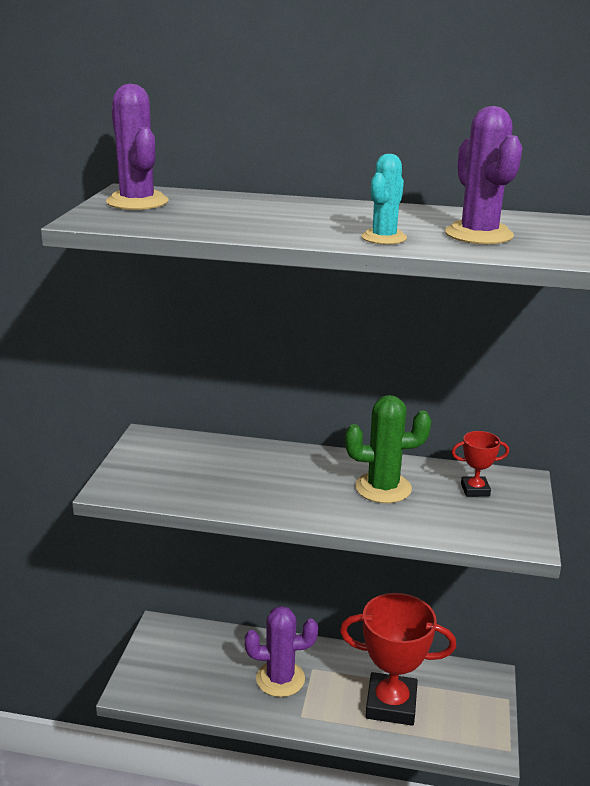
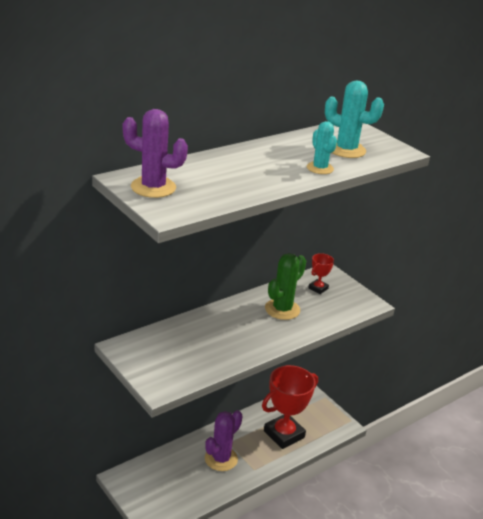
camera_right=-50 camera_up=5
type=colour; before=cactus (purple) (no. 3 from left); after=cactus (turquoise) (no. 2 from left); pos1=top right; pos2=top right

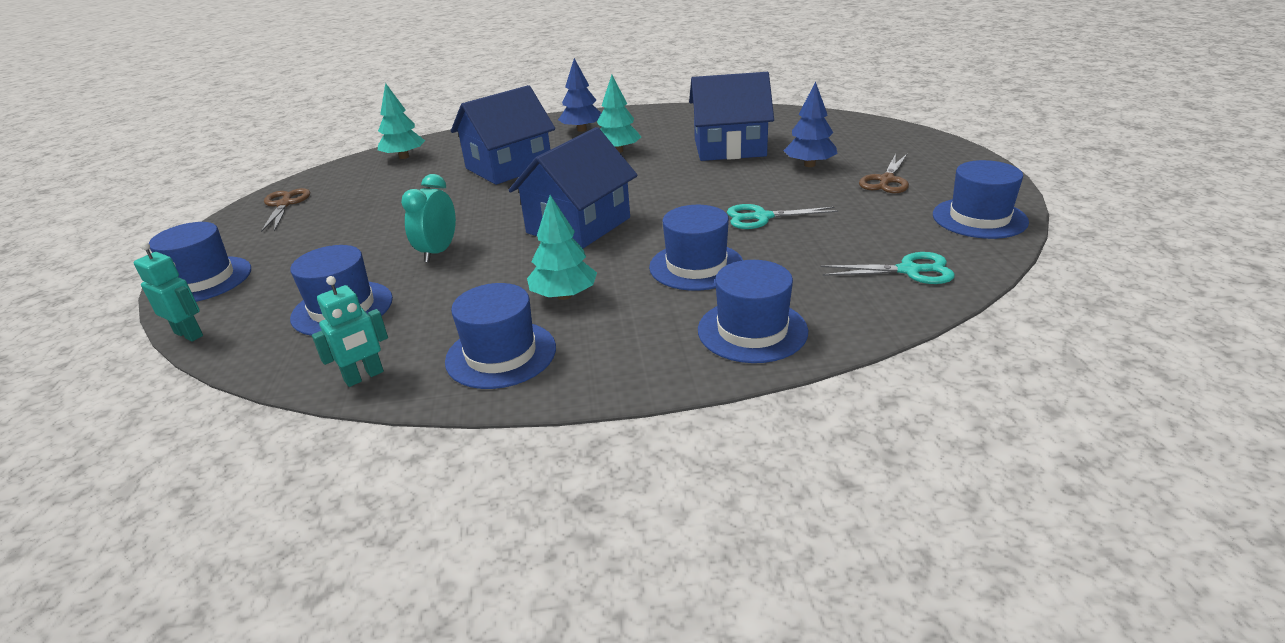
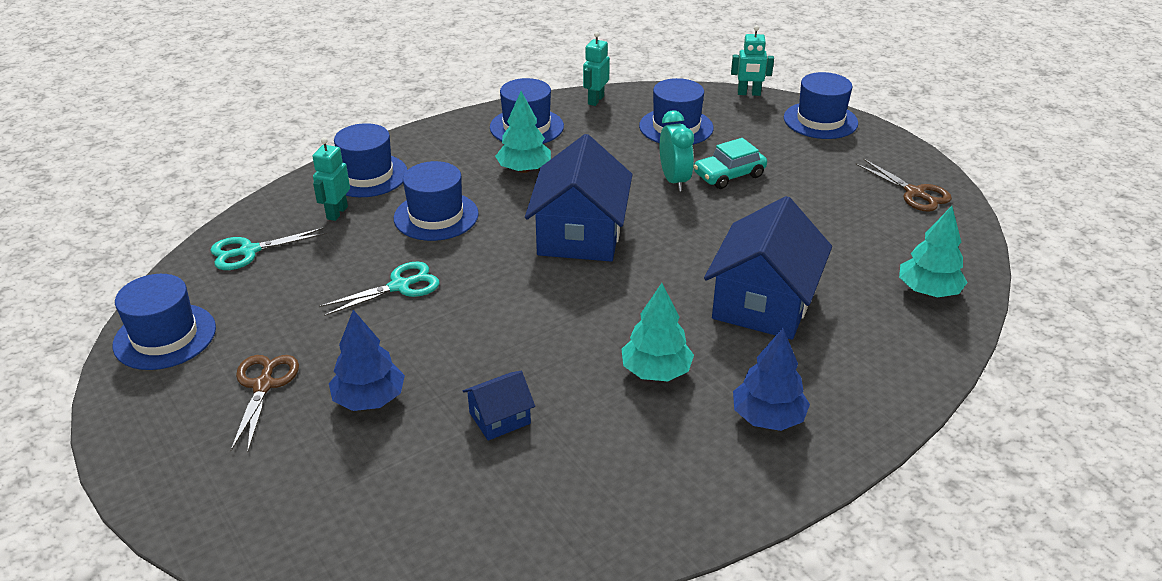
camera_right=150 camera_up=5
type=appeared; after=robot (turquoise) (no. 1 from left); pos2=top left
type=size; before=house (blue) (no. 3 from left in the first image); pos1=top centre; pos2=bottom centre; scale=0.47
type=appeared; after=car (turquoise); pos2=top centre

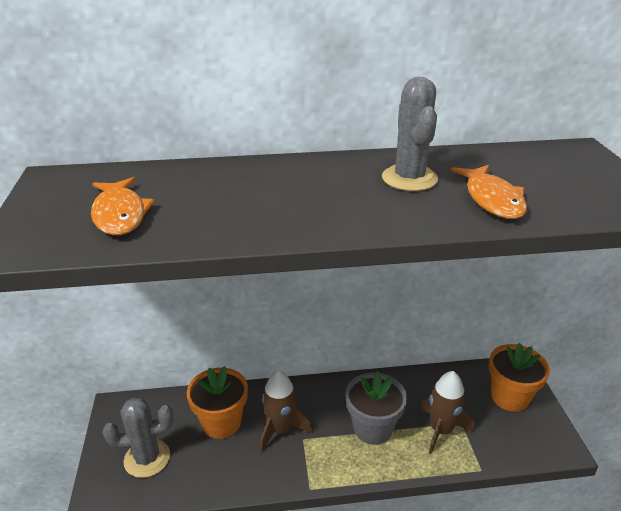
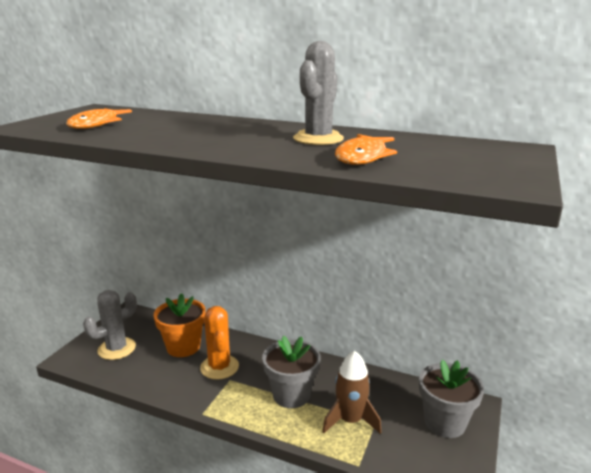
camera_right=30 camera_up=-10
type=spun; before=cactus (grey) (no. 1 from left); pos1=bottom left; pos2=bottom left; turn=-60
type=exchanged; before=rocket (brown) (no. 1 from left); after=cactus (orange); pos1=bottom centre; pos2=bottom centre
type=colour; before=flower pot (orange) (no. 2 from left); after=flower pot (grey) (no. 2 from left); pos1=bottom right; pos2=bottom right

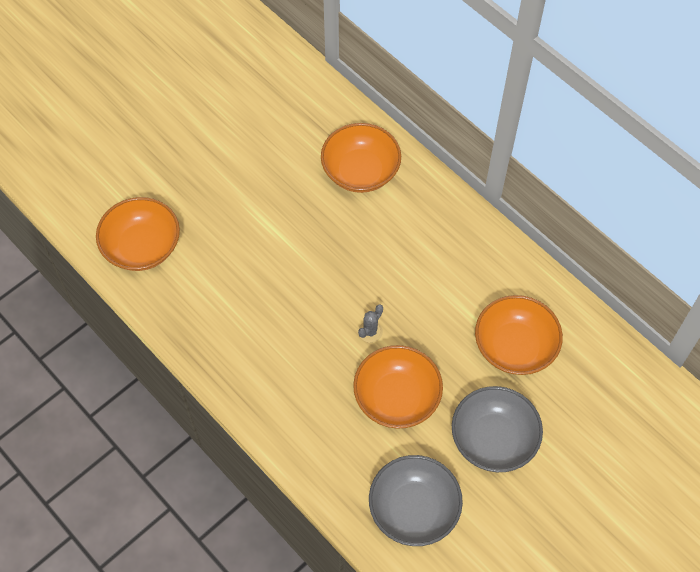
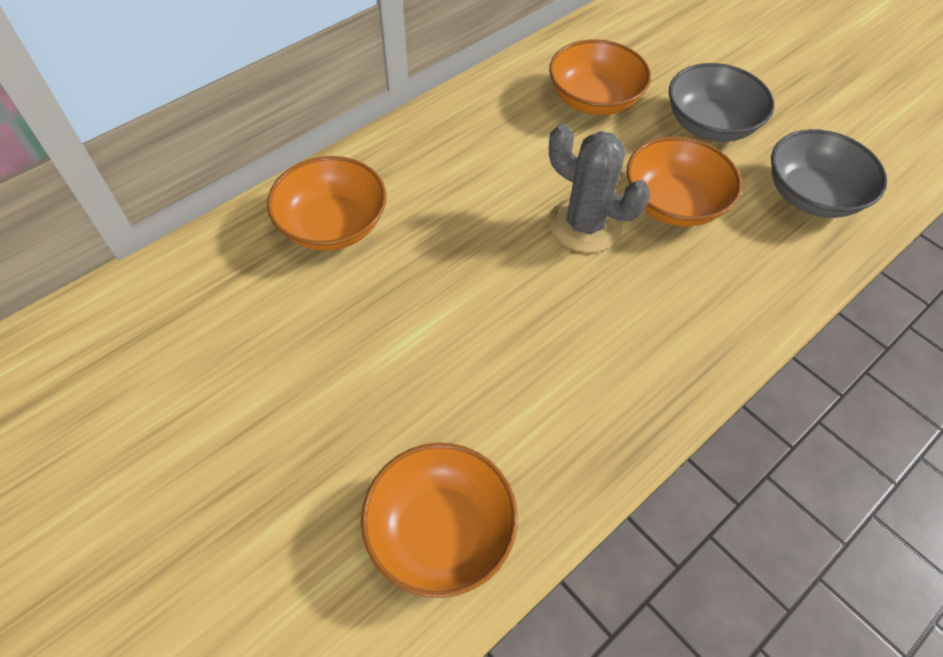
camera_right=-90 camera_up=-5
type=size; before=cactus (grey); pos1=centre; pos2=top centre; scale=2.25

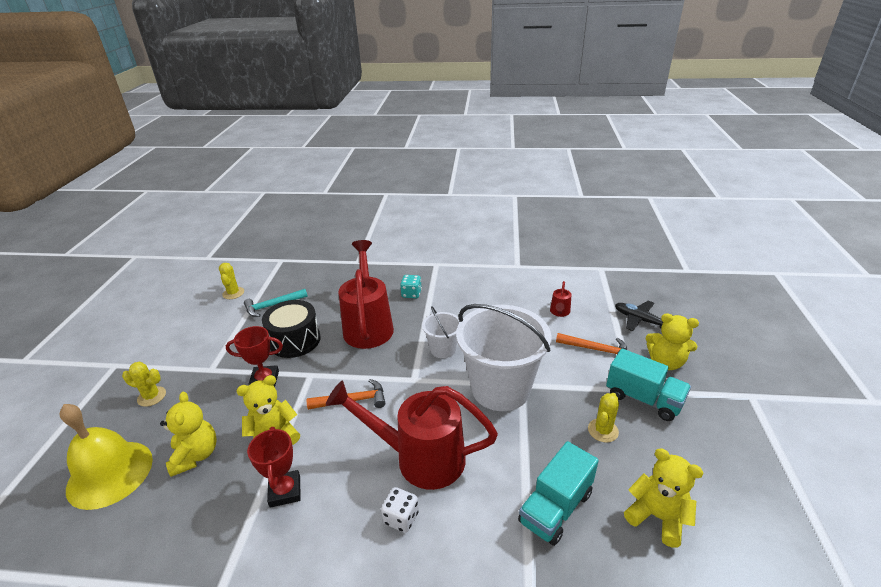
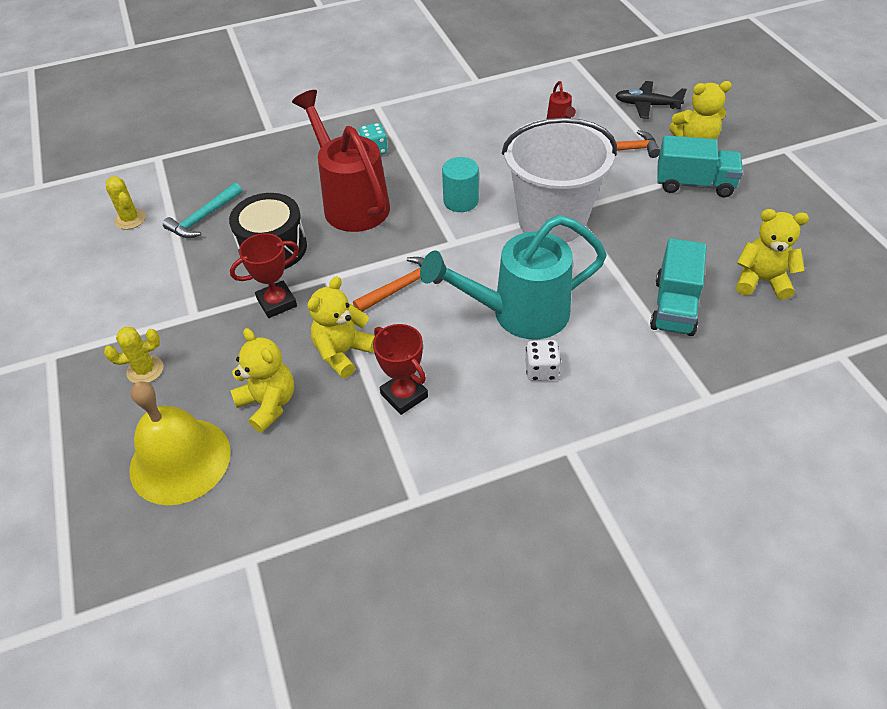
camera_right=-25 camera_up=15
type=colour; before=watering can (red) (no. 2 from left); after=watering can (turquoise); pos1=bottom centre; pos2=centre
type=exchanged; before=bucket (white) (no. 1 from left); after=cylinder (turquoise); pos1=centre; pos2=top centre
type=missing; before=cactus (yellow) (no. 3 from left); pos1=bottom right

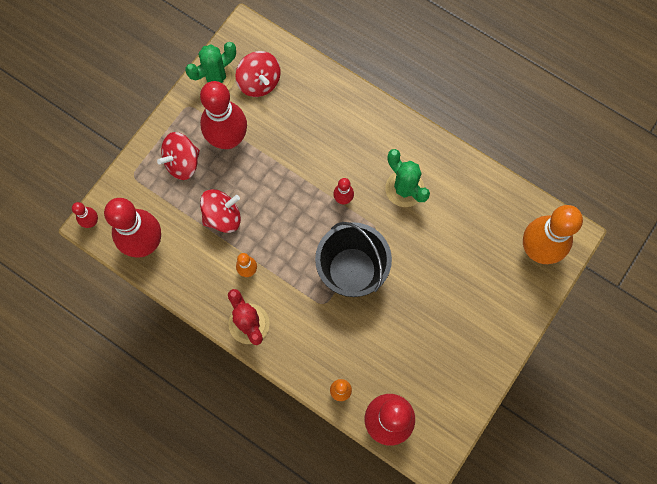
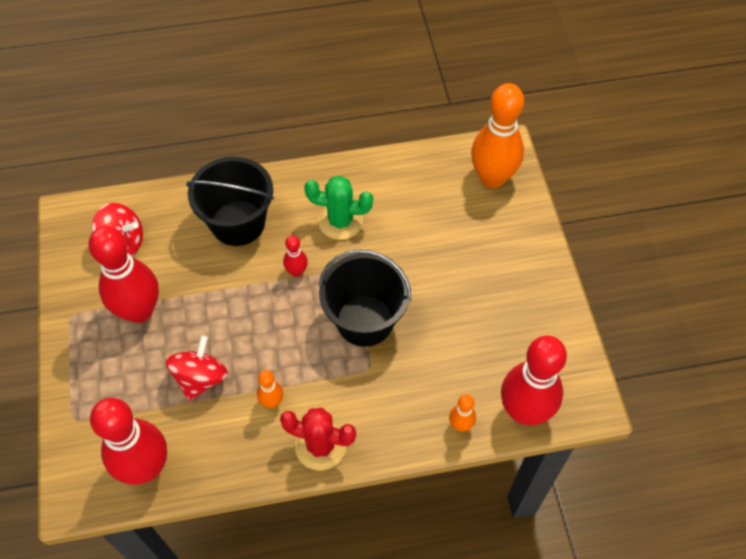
camera_right=-45 camera_up=-15
type=appeared; after=bucket (black) (no. 1 from left); pos2=middle left
type=missing; before=bowling pin (red) (no. 1 from left); pos1=middle left
type=missing; before=spinning top (red) (no. 1 from left); pos1=top left
type=missing; before=cactus (green) (no. 1 from left); pos1=top left

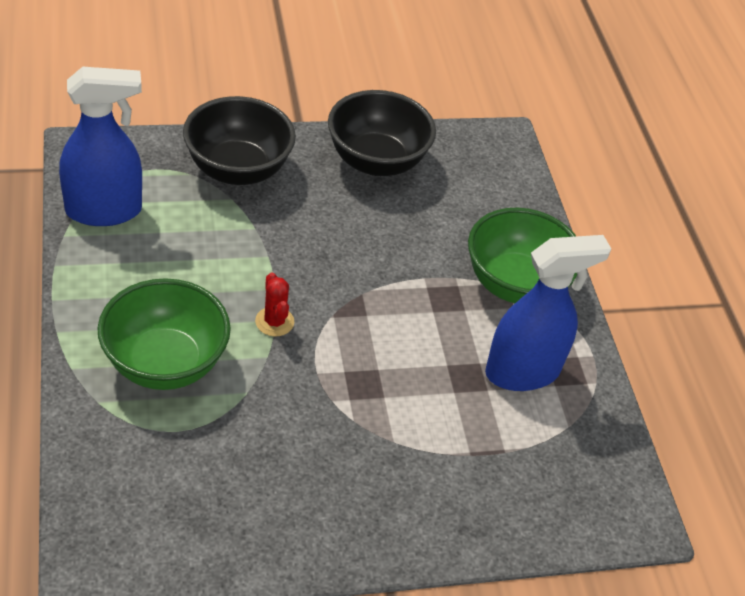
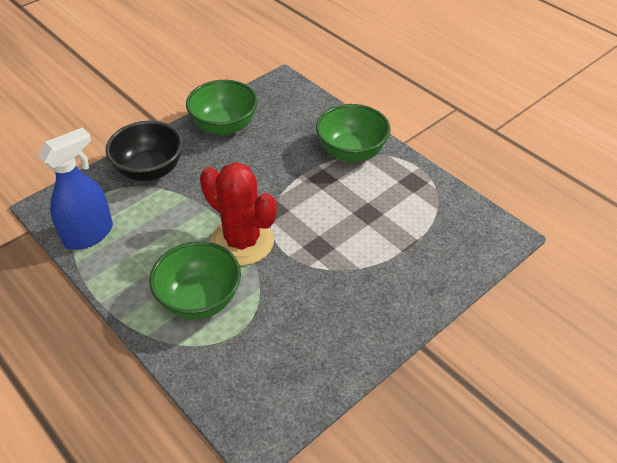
camera_right=-25 camera_up=0
type=colour; before=bowl (black) (no. 2 from left); after=bowl (green) (no. 2 from left); pos1=top centre; pos2=top centre
type=size; before=cactus (red); pos1=centre; pos2=centre; scale=2.44
type=missing; before=spray bottle (blue) (no. 2 from left); pos1=middle right

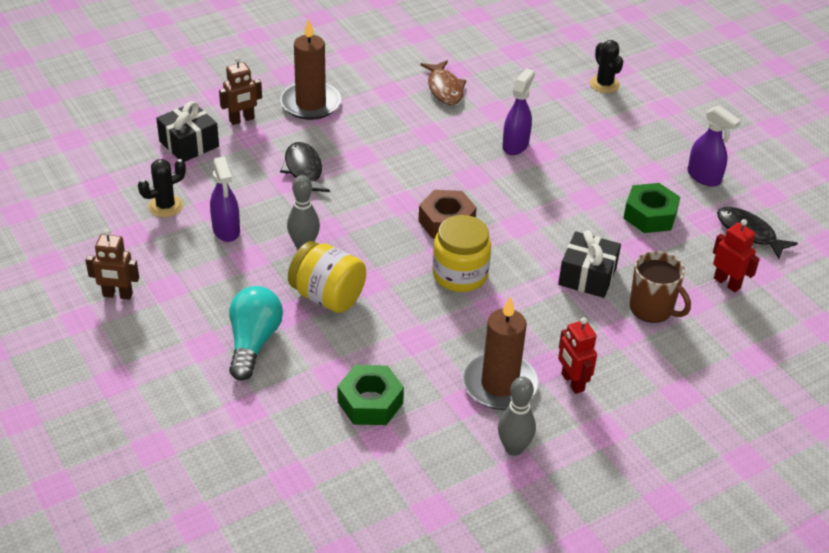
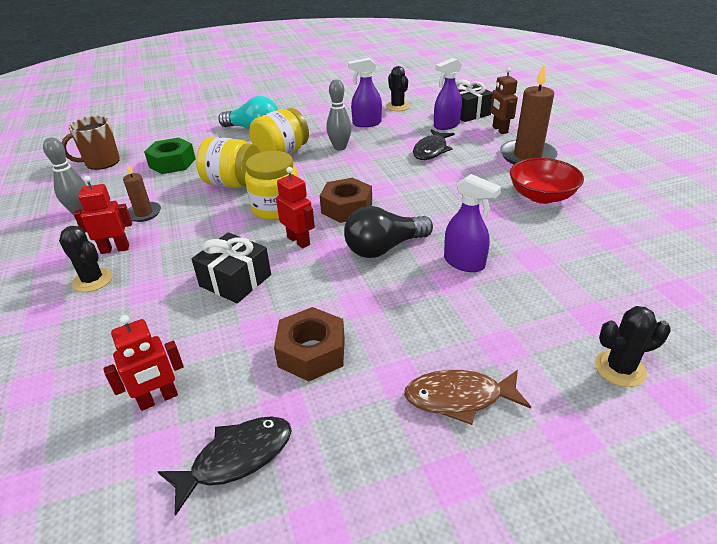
camera_right=105 camera_up=-5
type=appeared; after=cactus (black) (no. 1 from left); pos2=middle left
type=relocated; before=mug (brown); pos1=middle right; pos2=top left
type=size; before=candle (brown) (no. 2 from left in the first image); pos1=centre; pos2=middle left; scale=0.55
type=appeared; after=jar (yellow) (no. 1 from left); pos2=top left
type=colour; before=nut (green) (no. 2 from left); after=nut (brown) (no. 1 from left); pos1=middle right; pos2=centre
type=appeared; after=robot (red) (no. 3 from left); pos2=centre
type=appeared; after=light bulb (black); pos2=centre
type=relocated; before=fish (brown); pos1=top centre; pos2=bottom centre
type=spun; before=fish (black) (no. 1 from left in the first image); pos1=top centre; pos2=top centre; turn=120
type=relocated; before=spray bottle (purple) (no. 3 from left in the first image); after=spray bottle (purple) (no. 2 from left); pos1=top right; pos2=top centre
type=appeared; after=bowl (red); pos2=top right
type=missing; before=robot (brown) (no. 1 from left); pos1=middle left

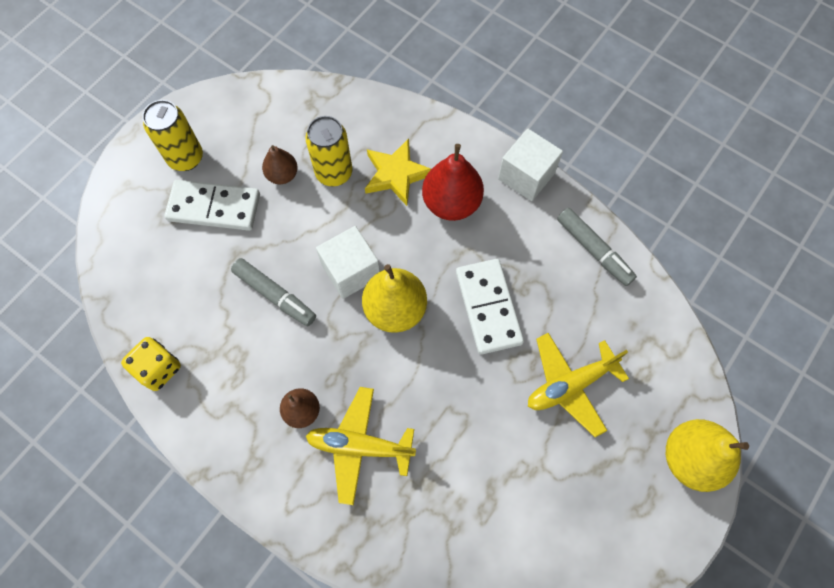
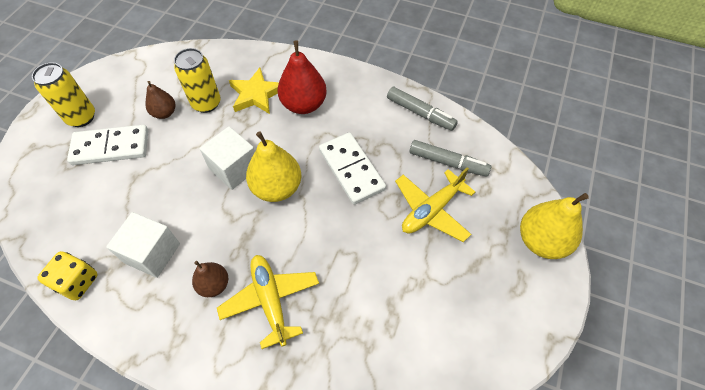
camera_right=-15 camera_up=-10
type=relocated; before=cube (white) (no. 2 from left in the first image); after=cube (white) (no. 1 from left); pos1=top centre; pos2=middle left
type=spun; before=plane (yellow) (no. 1 from left); pos1=bottom centre; pos2=bottom centre; turn=75
type=relocated; before=marker (grey) (no. 1 from left in the first image); after=marker (grey) (no. 2 from left); pos1=middle left; pos2=centre

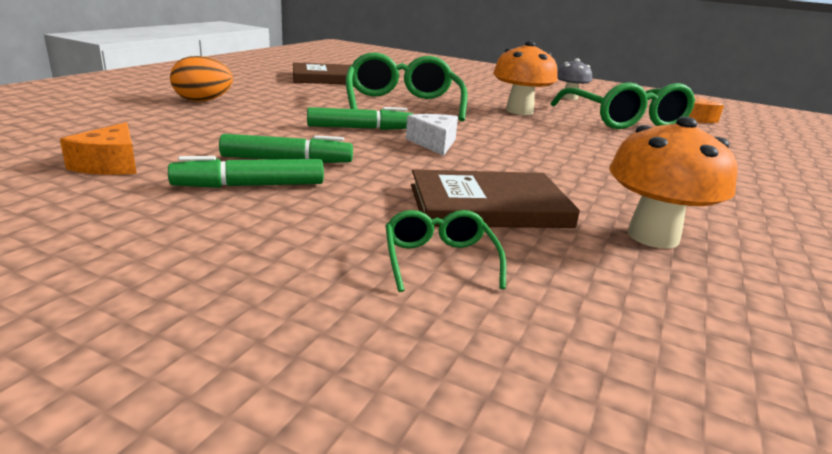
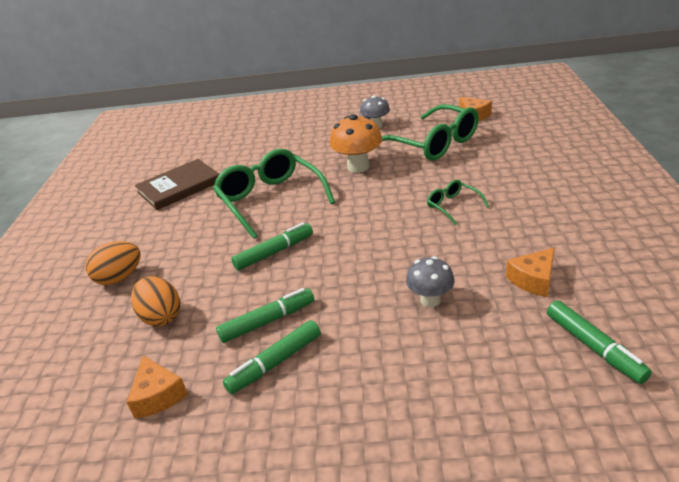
camera_right=-20 camera_up=10
type=appeared; after=egg (orange) (no. 2 from left); pos2=middle left
type=exchanged; before=book (brown) (no. 2 from left); after=mushroom (grey) (no. 2 from left); pos1=centre; pos2=centre
type=relocated; before=glasses (green) (no. 2 from left in the first image); after=glasses (green) (no. 3 from left); pos1=centre; pos2=middle right
type=exchanged; before=mushroom (orange) (no. 2 from left); after=cheese (orange) (no. 3 from left); pos1=middle right; pos2=middle right
type=appeared; after=marker (green) (no. 4 from left); pos2=bottom right
type=missing; before=cheese (white); pos1=top centre

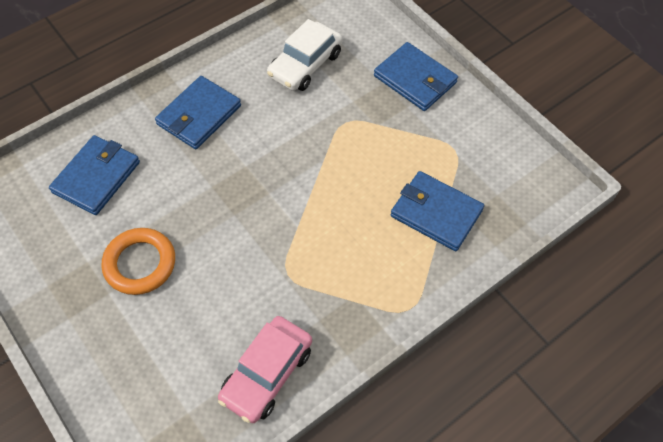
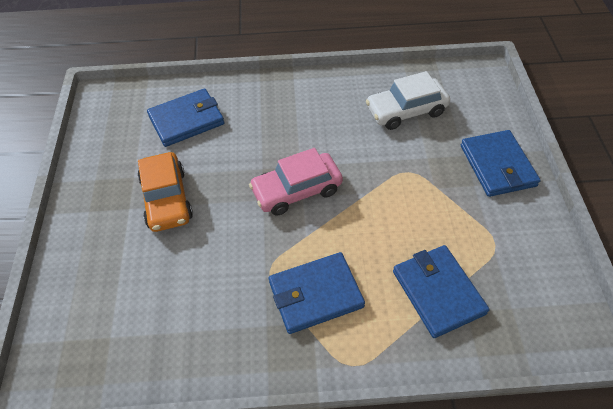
camera_right=35 camera_up=-5
type=exchanged; before=ring (orange); after=car (orange); pos1=middle left; pos2=middle left
type=relocated; before=car (pink); pos1=bottom centre; pos2=centre
type=relocated; before=wallet (blue) (no. 2 from left); pos1=top left; pos2=bottom centre

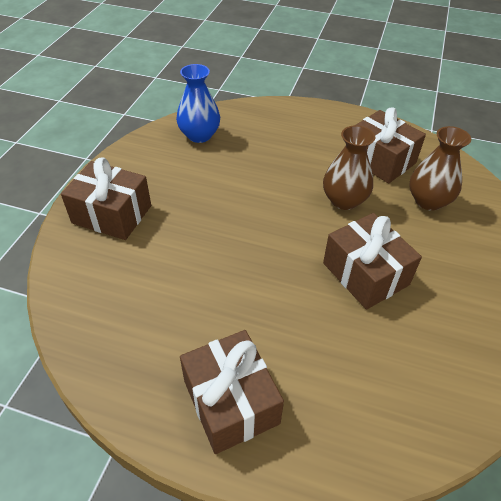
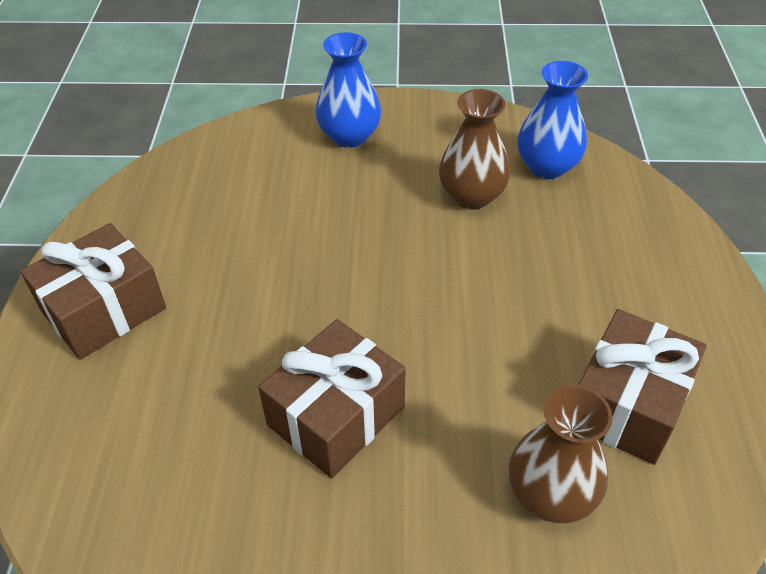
camera_right=75 camera_up=0
type=exchanged; before=gift (brown) (no. 1 from left); after=vase (blue) (no. 1 from left); pos1=middle left; pos2=top centre
type=relocated; before=vase (brown) (no. 1 from left); pos1=middle right; pos2=top centre

